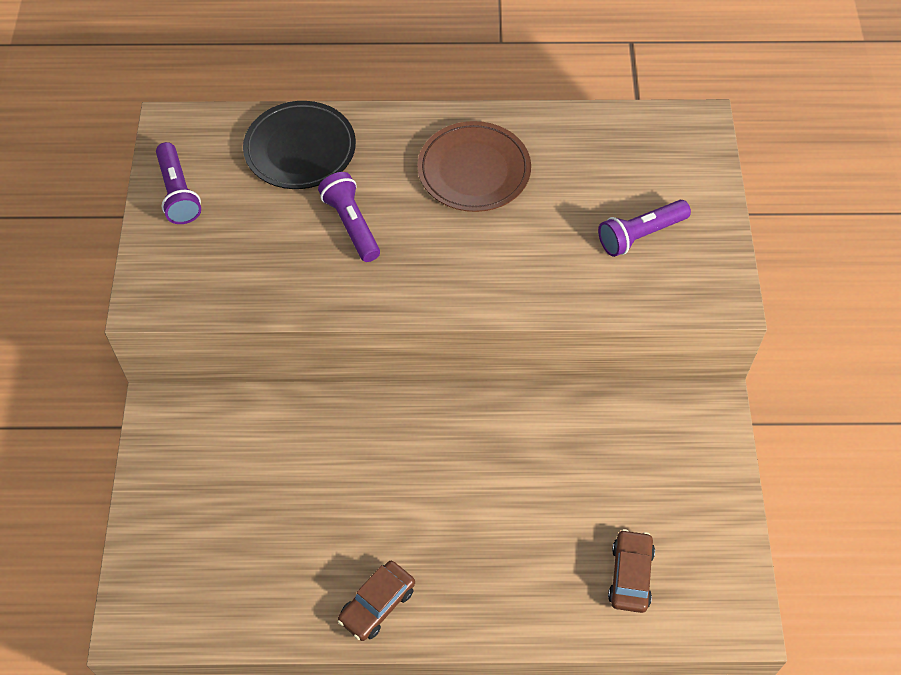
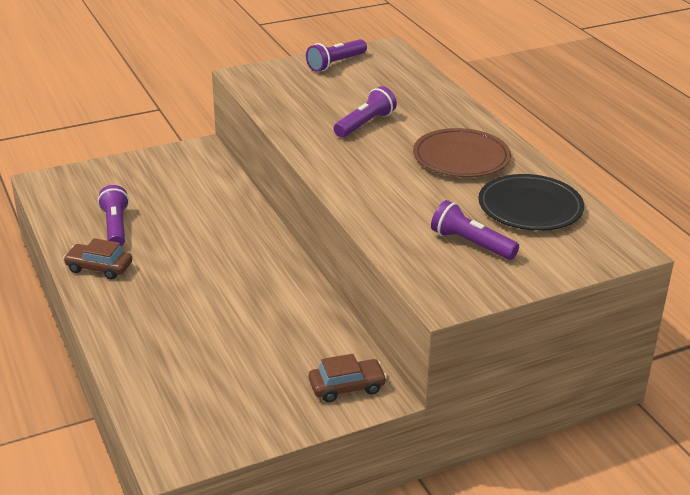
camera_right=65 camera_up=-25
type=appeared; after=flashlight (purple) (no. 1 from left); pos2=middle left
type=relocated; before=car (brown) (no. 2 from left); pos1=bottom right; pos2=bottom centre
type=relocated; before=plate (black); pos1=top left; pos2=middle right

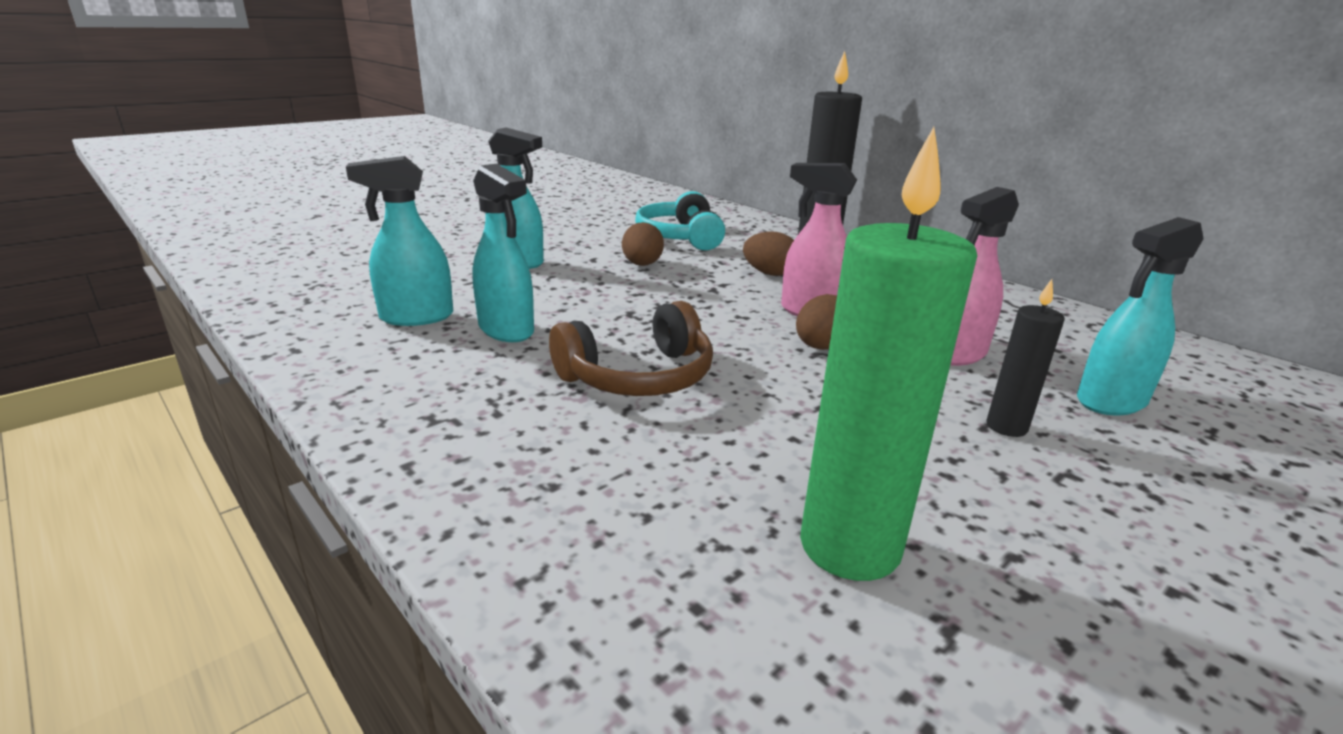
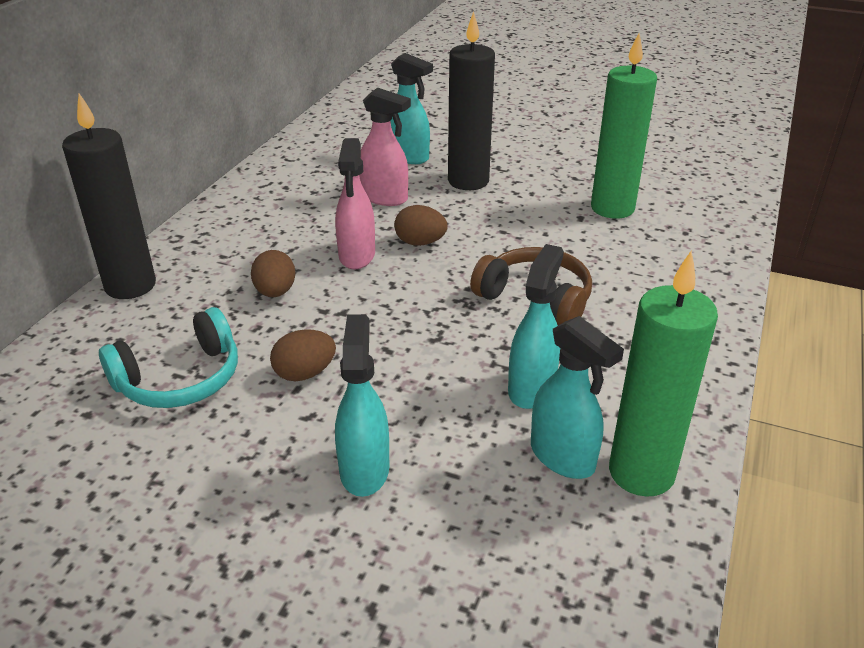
camera_right=-115 camera_up=10
type=size; before=candle (black) (no. 2 from left); pos1=middle right; pos2=top centre; scale=1.95
type=appeared; after=candle (green) (no. 2 from left); pos2=middle right

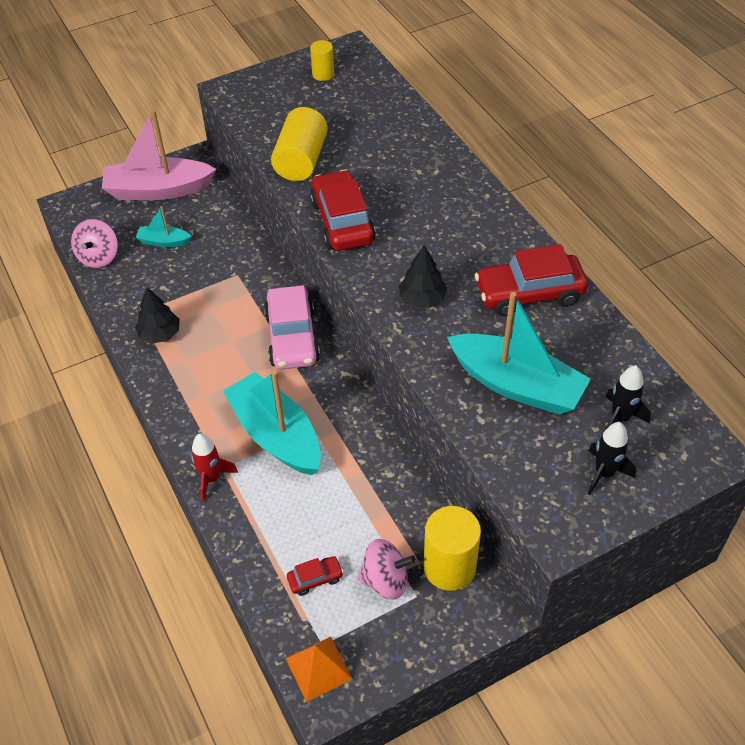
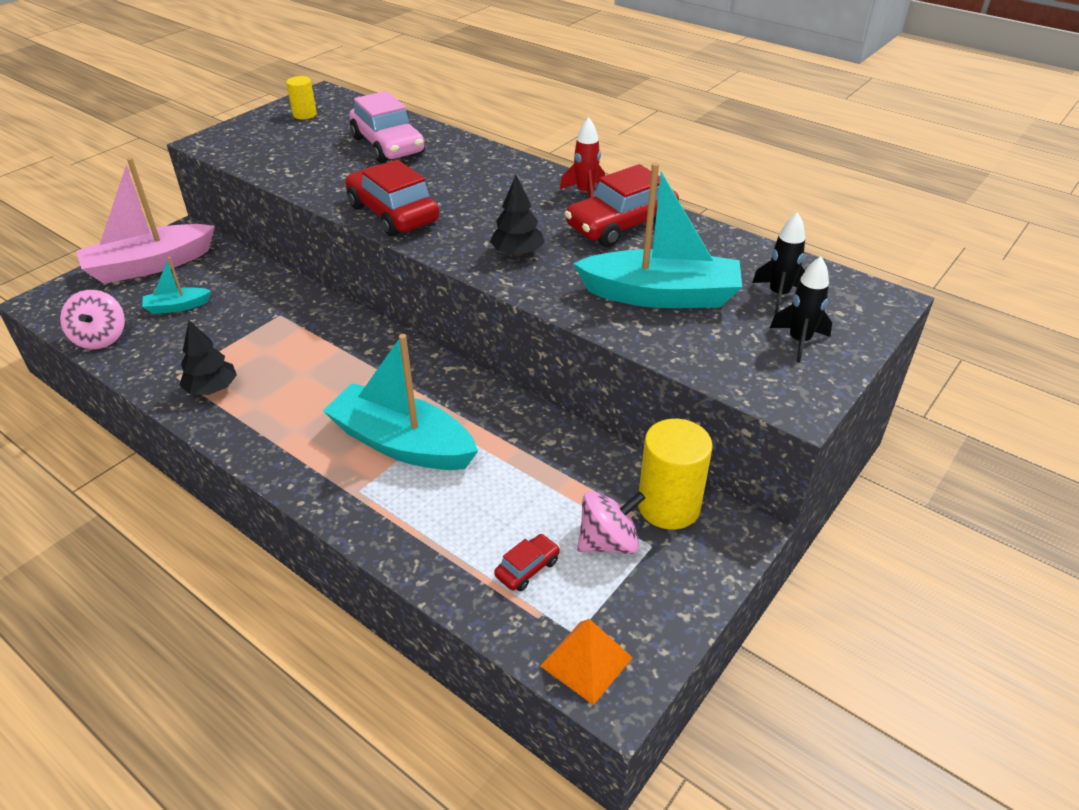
camera_right=-25 camera_up=-10
type=relocated; before=car (pink); pos1=centre; pos2=top centre
type=relocated; before=rocket (red); pos1=middle left; pos2=top centre
type=missing; before=cylinder (yellow) (no. 1 from left); pos1=top centre

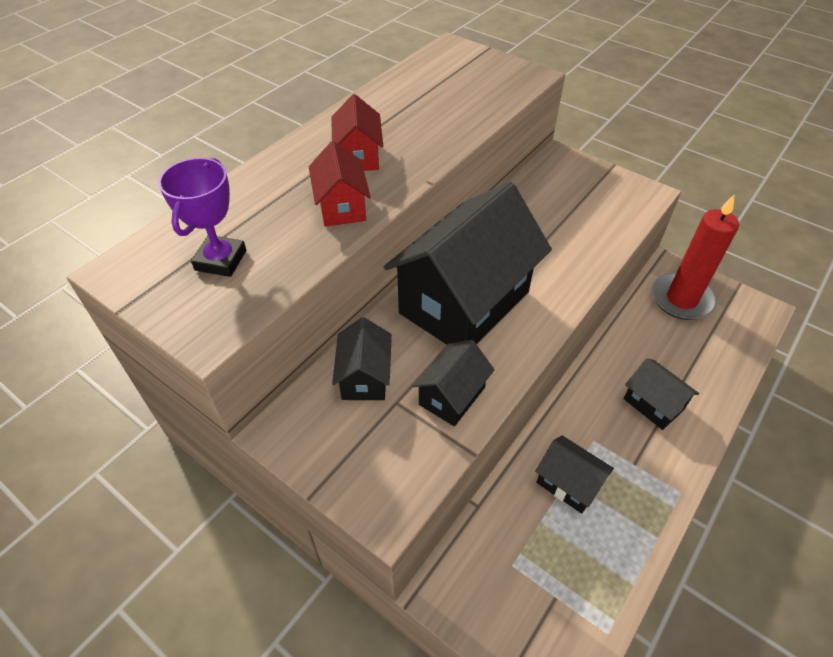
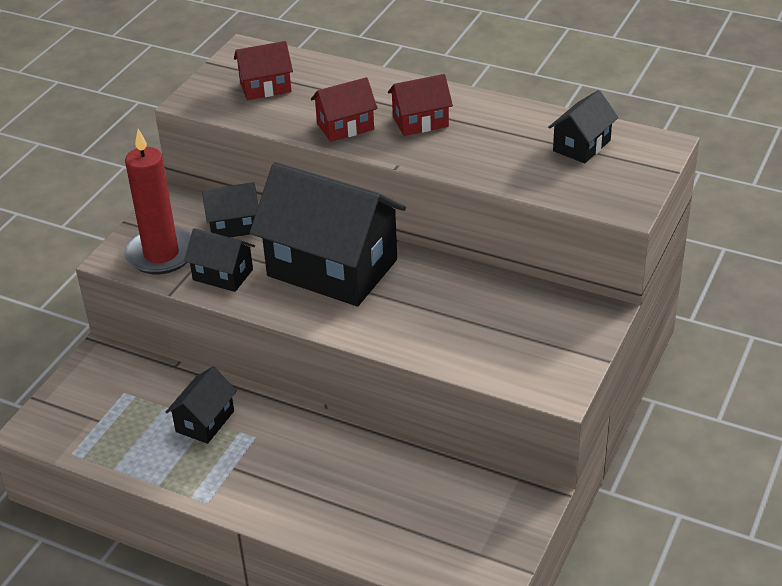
camera_right=80 camera_up=-10
type=relocated; before=candle (red); pos1=middle right; pos2=middle left
type=exchanged; before=trophy (purple); after=house (red) (no. 1 from left); pos1=top left; pos2=top centre
type=relocated; before=house (black) (no. 5 from left); pos1=middle right; pos2=top right

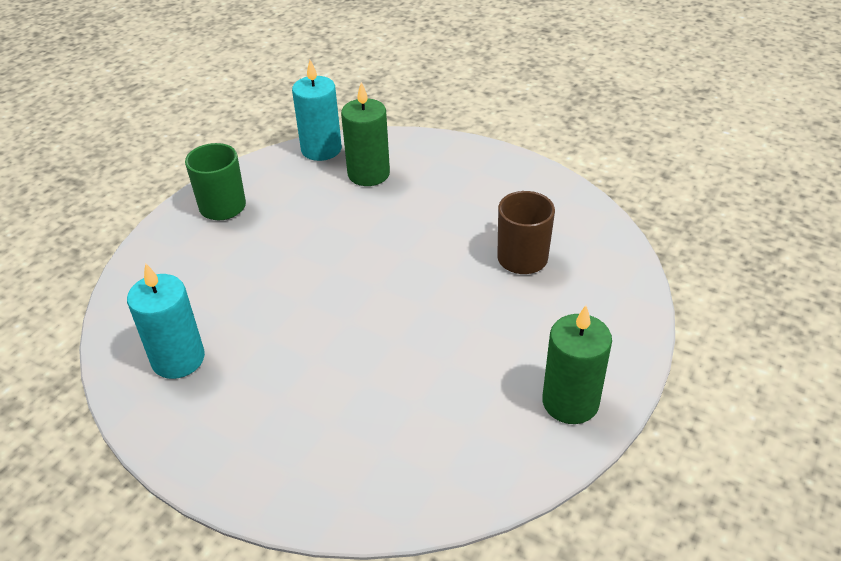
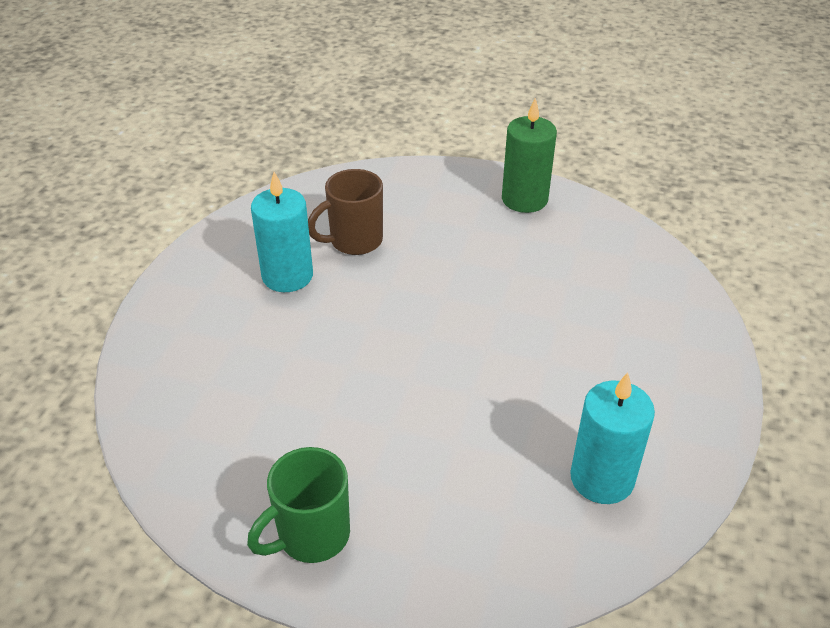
camera_right=-105 camera_up=0
type=relocated; before=candle (turquoise) (no. 2 from left in the first image); after=candle (turquoise) (no. 1 from left); pos1=top centre; pos2=centre
type=missing; before=candle (green) (no. 1 from left); pos1=top centre

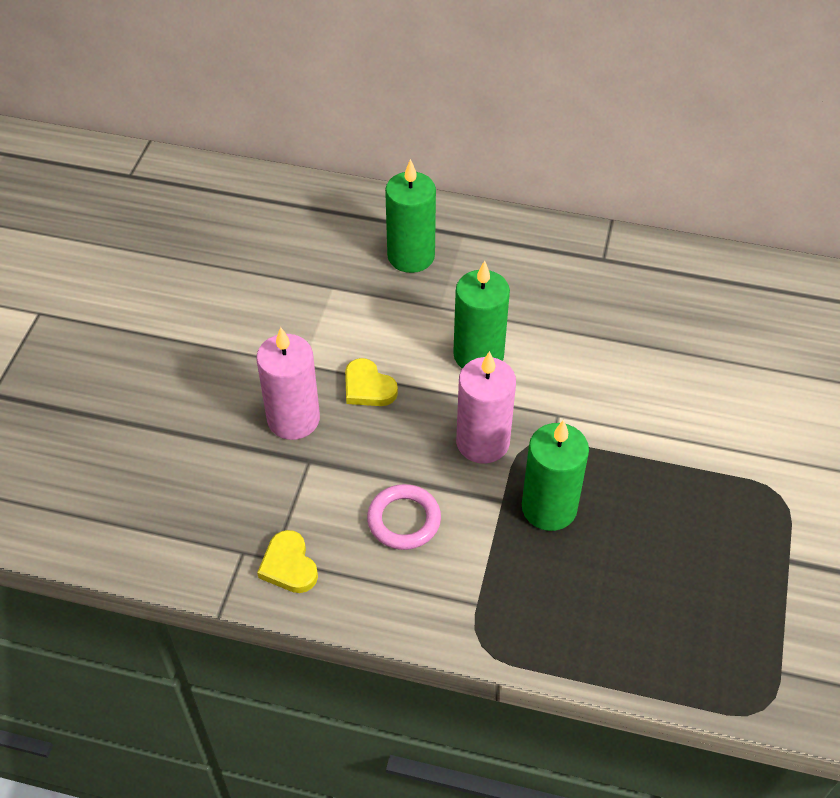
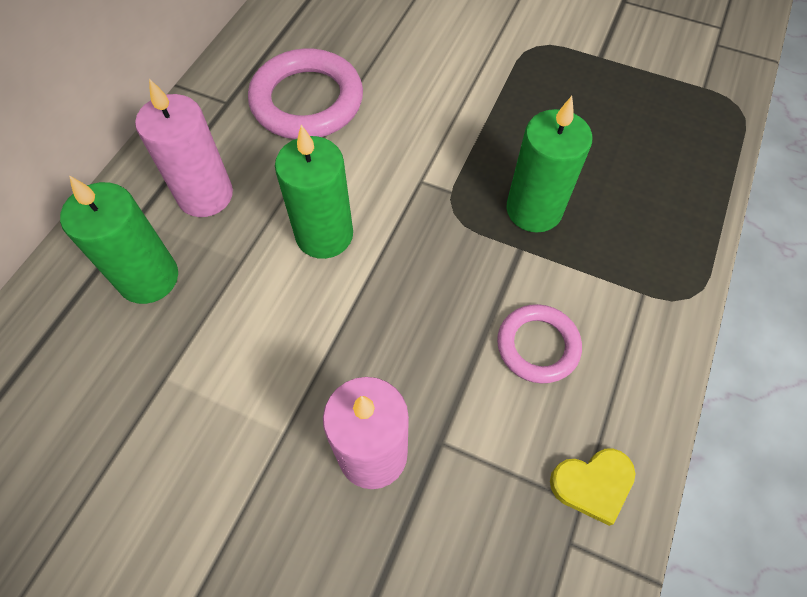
camera_right=-80 camera_up=10
type=relocated; before=candle (pink) (no. 2 from left in the first image); after=candle (pink) (no. 1 from left); pos1=centre; pos2=top left
type=appeared; after=ring (pink) (no. 1 from left); pos2=top centre
type=missing; before=heart (yellow) (no. 2 from left); pos1=centre

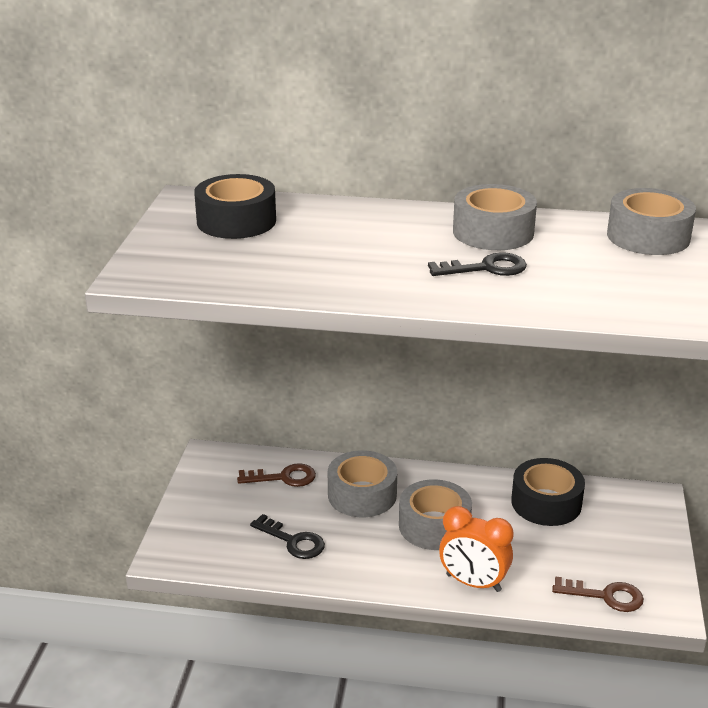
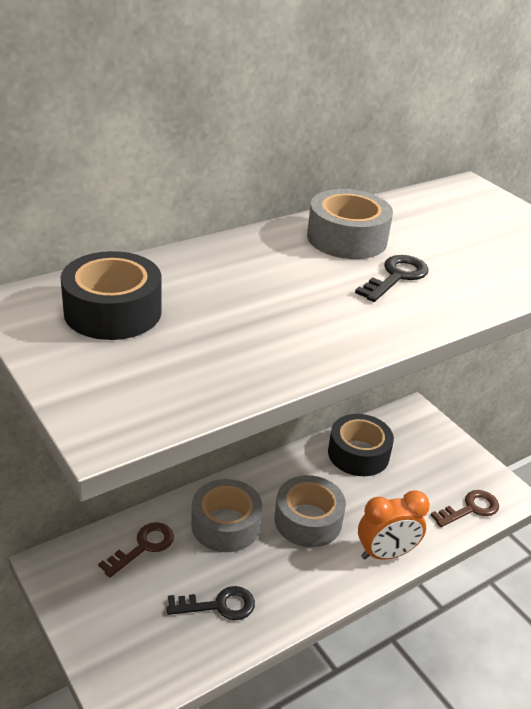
camera_right=-45 camera_up=5
type=missing; before=tape (grey) (no. 4 from left); pos1=top right

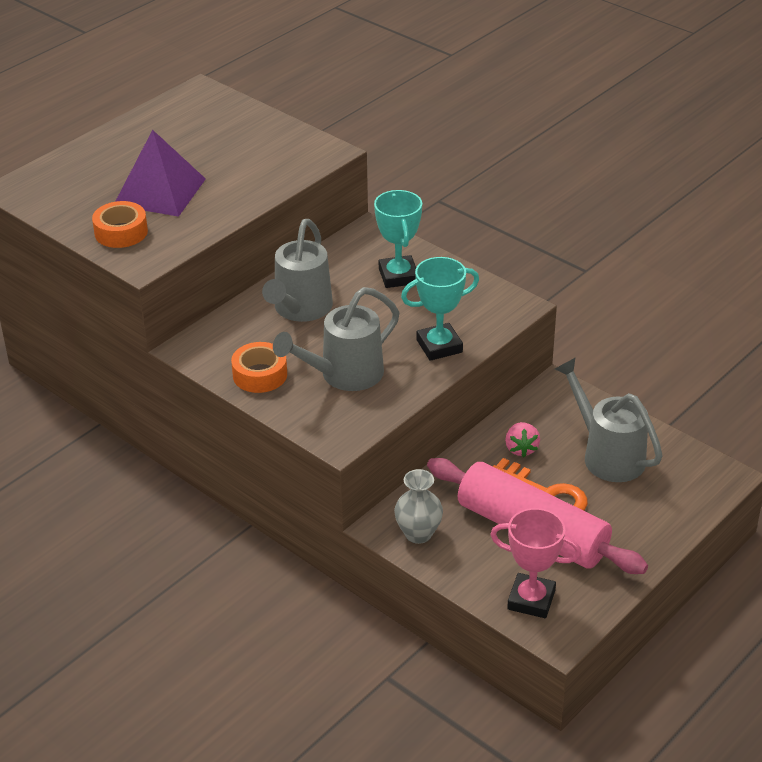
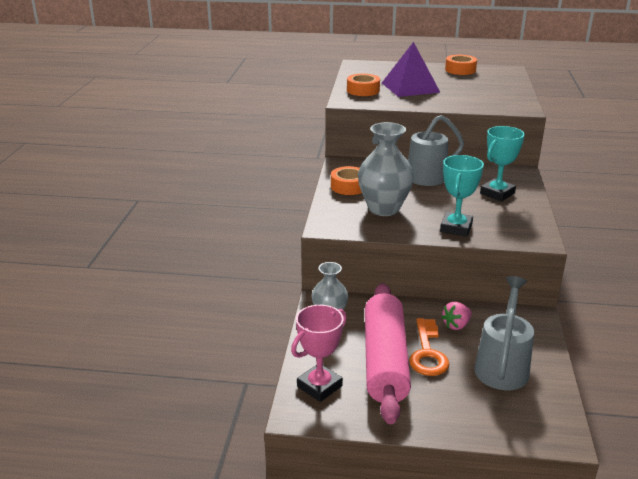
camera_right=55 camera_up=-10
type=spun; before=trophy (pink); pos1=bottom right; pos2=bottom centre; turn=60
type=exchanged; before=watering can (grey) (no. 2 from left); after=vase (grey) (no. 2 from left); pos1=centre; pos2=centre
type=spun; before=trophy (turquoise) (no. 2 from left in the first image); pos1=centre; pos2=middle right; turn=75
type=appeared; after=tape (orange) (no. 3 from left); pos2=top right

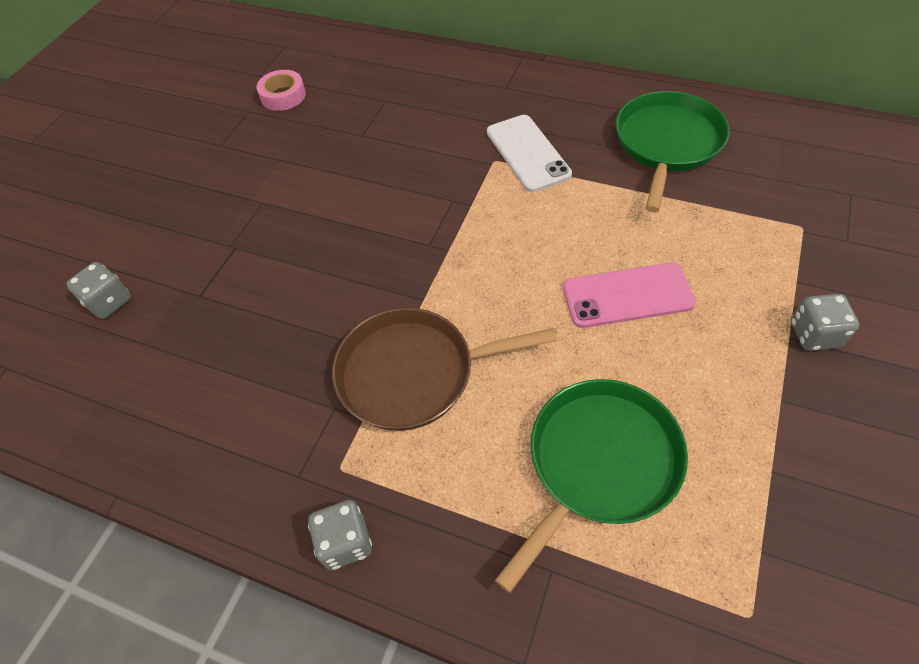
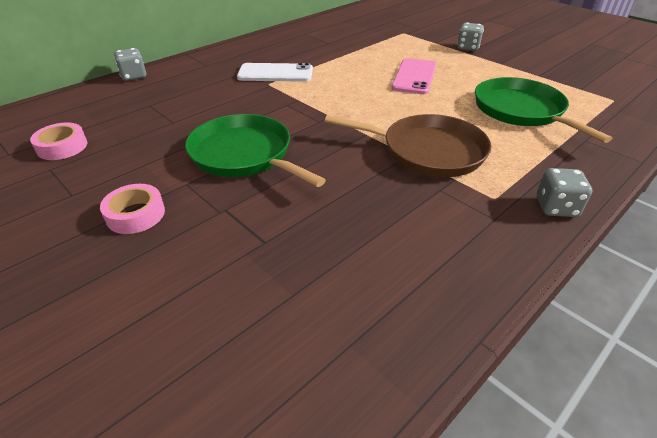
camera_right=-70 camera_up=-15
type=appeared; after=tape (pink) (no. 2 from left); pos2=middle left
type=relocated; before=dice (grey) (no. 1 from left); pos1=middle left; pos2=top left
type=relocated; before=pan (green) (no. 2 from left in the first image); after=pan (green) (no. 1 from left); pos1=top right; pos2=centre
type=spun; before=pan (brown); pos1=centre; pos2=top centre; turn=-90

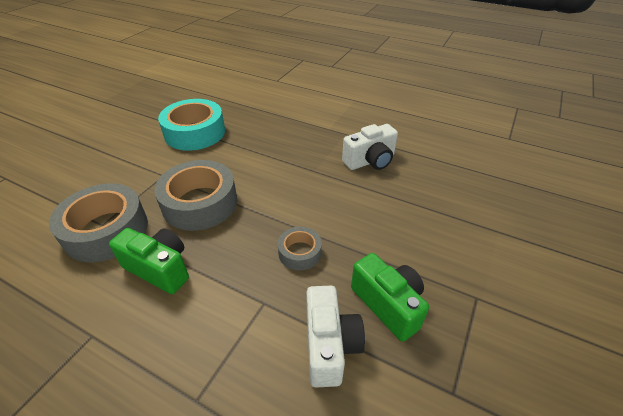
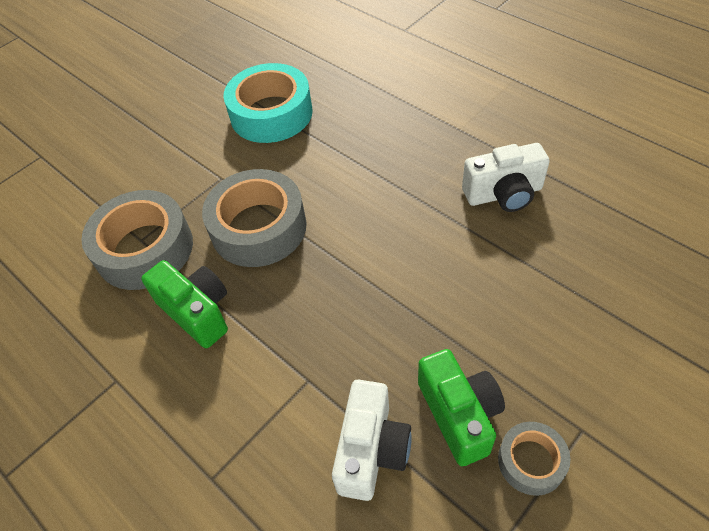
camera_right=20 camera_up=10
type=relocated; before=tape (grey) (no. 3 from left); pos1=centre; pos2=bottom right

